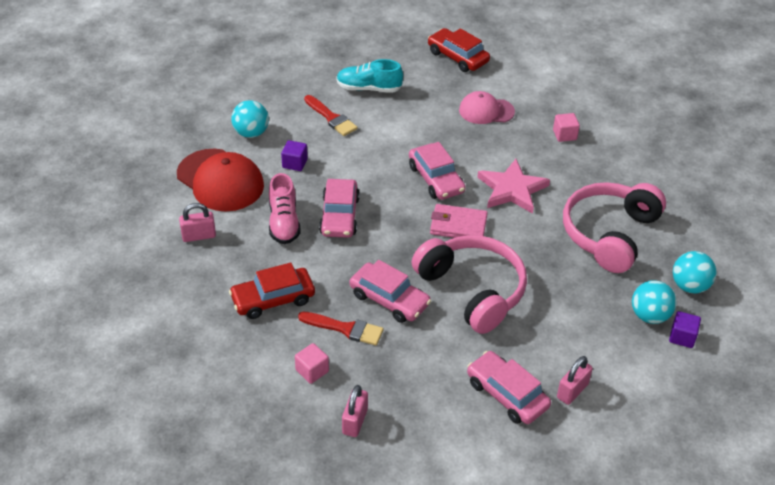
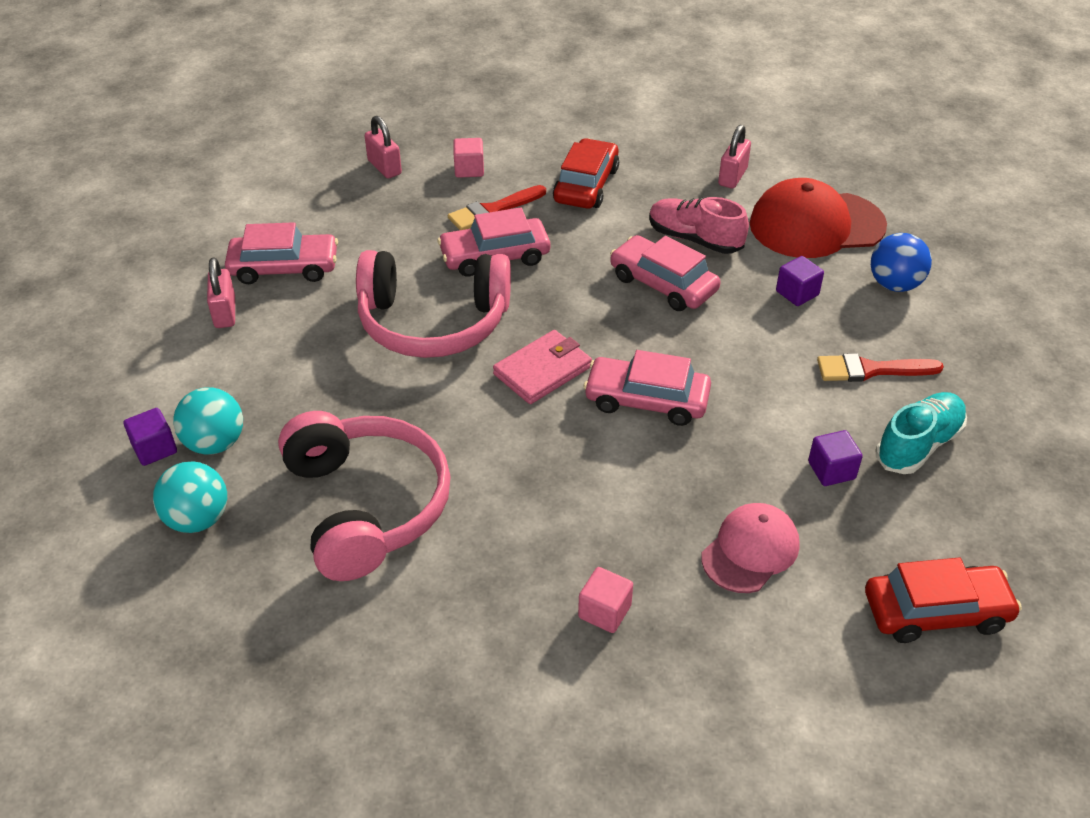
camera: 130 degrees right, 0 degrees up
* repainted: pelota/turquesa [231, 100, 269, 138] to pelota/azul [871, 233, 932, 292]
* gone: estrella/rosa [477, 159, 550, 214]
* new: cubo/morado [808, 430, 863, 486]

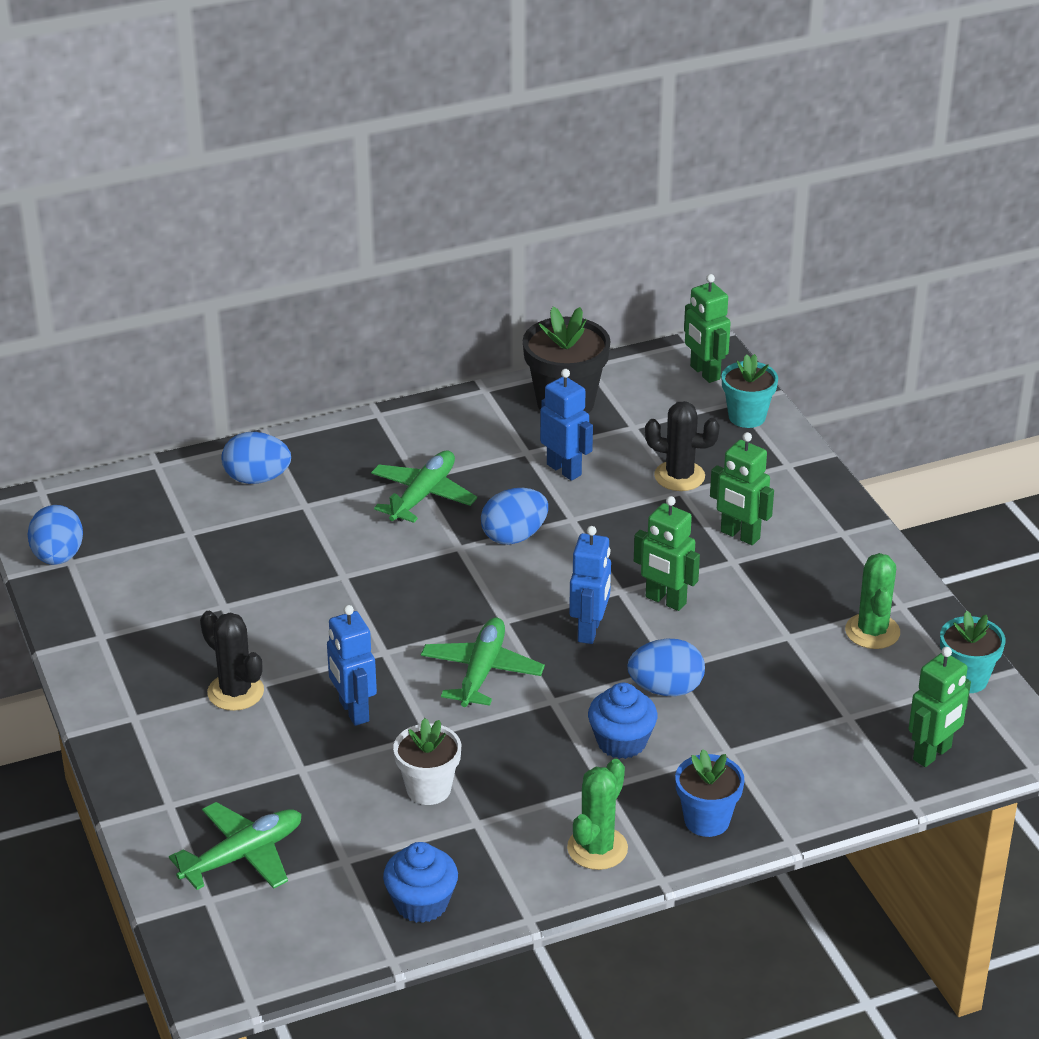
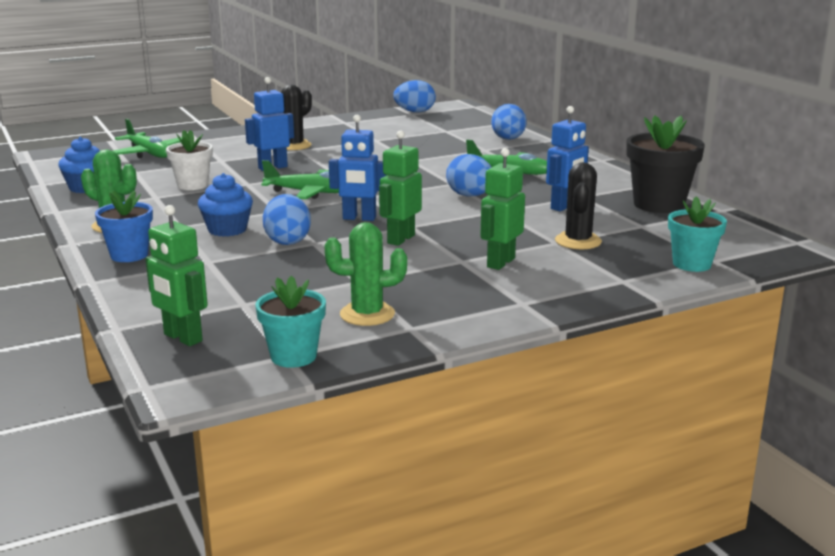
camera: 85 degrees right, 15 degrees down
* gone: robot/verde [684, 274, 731, 383]

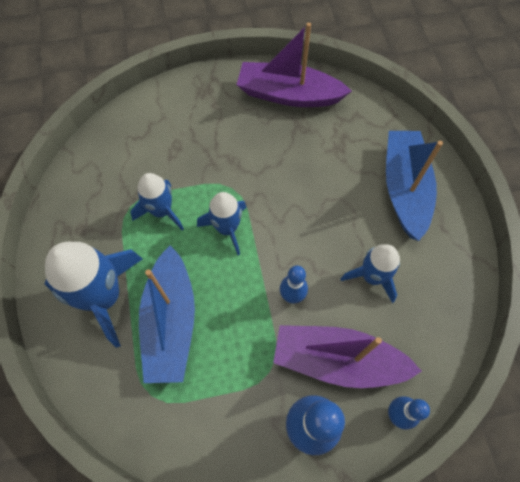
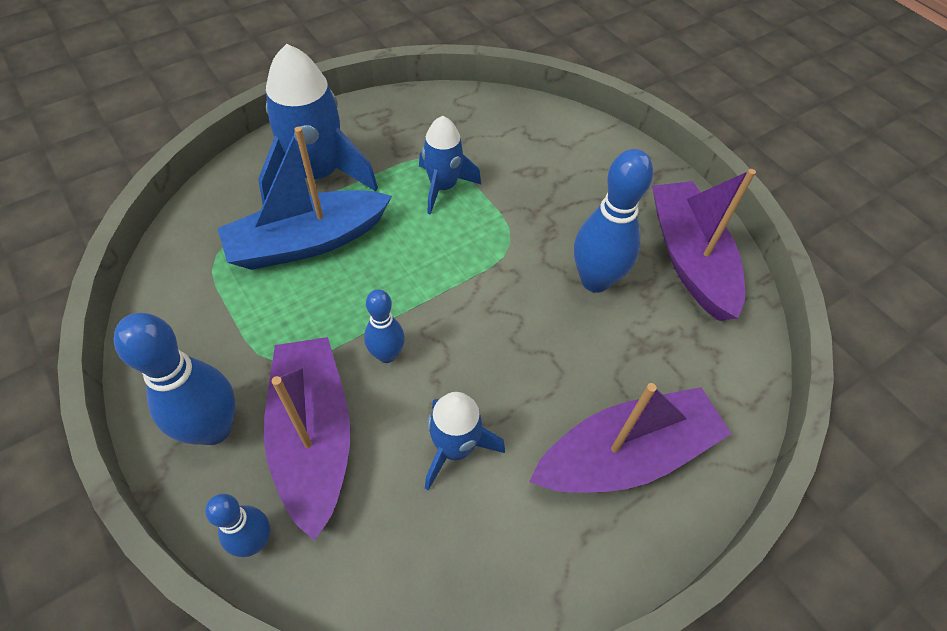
camera: 65 degrees right, 10 degrees down
* gone: cohete/azul [197, 192, 247, 255]
* repainted: barco/azul [386, 131, 443, 241] to barco/morado [529, 383, 731, 493]
* new: bolo/azul [574, 149, 653, 293]

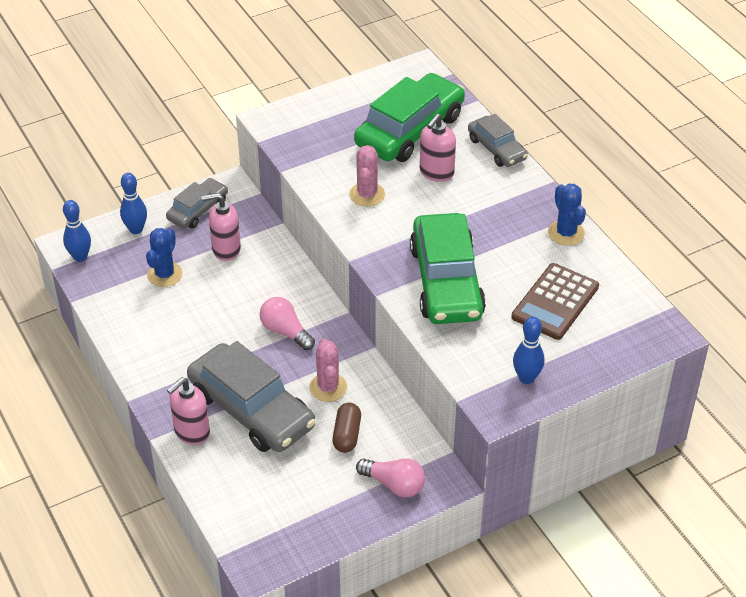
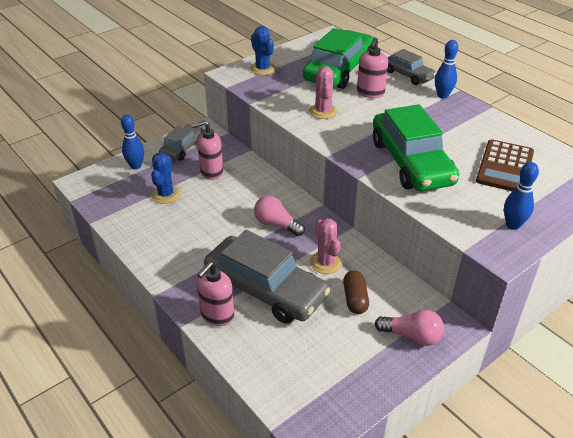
camera: 10 degrees left, 5 degrees down
* shifted: bolo/azul [63, 200, 91, 262] to [435, 40, 458, 99]
* shifted: cactus/azul [548, 184, 586, 246] to [250, 26, 276, 75]

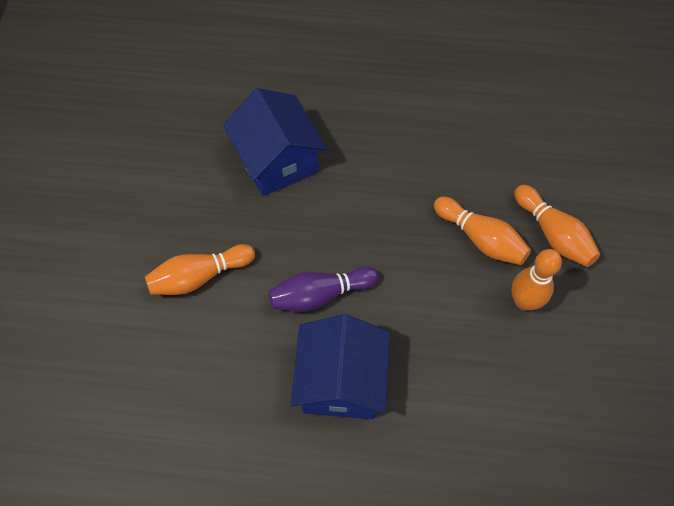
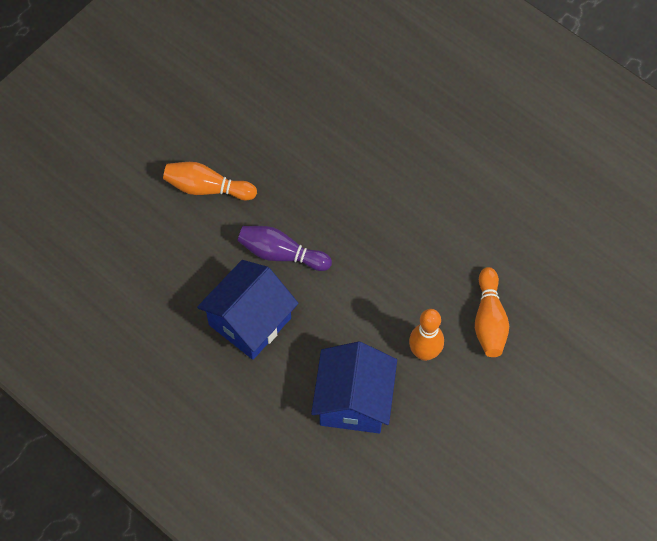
camera: 35 degrees right, 0 degrees up
* shifted: casa/azul [223, 88, 327, 196] to [311, 342, 397, 433]
* gone: bolo/naranja [434, 197, 531, 265]

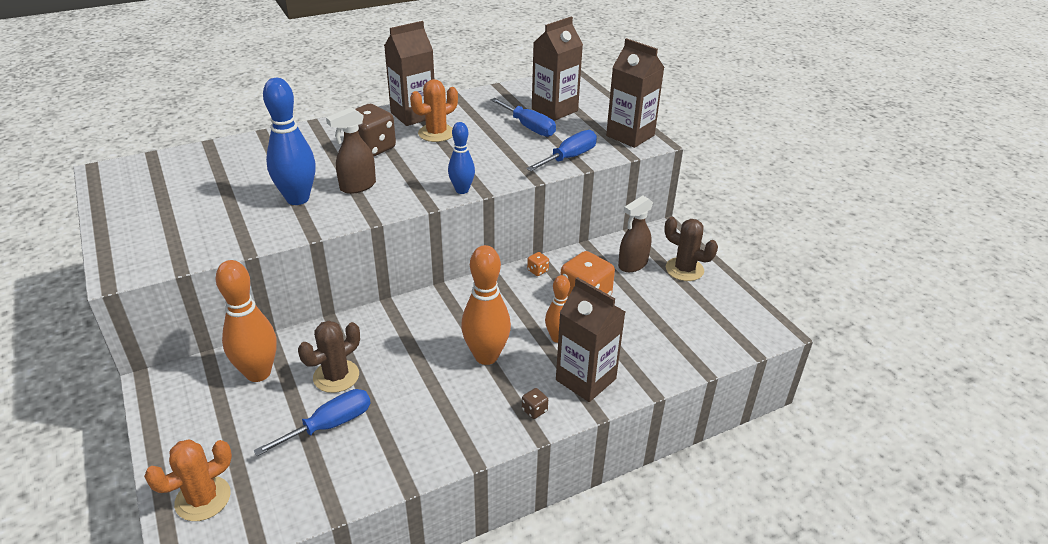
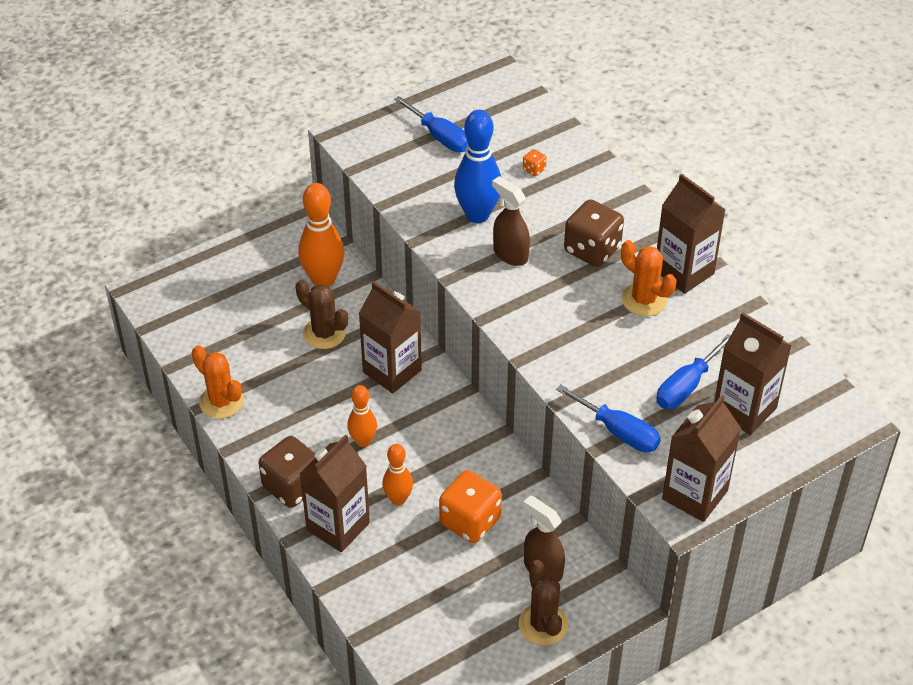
camera: 85 degrees right, 10 degrees up
* shifted: cactus/naranja [144, 439, 232, 521] to [192, 345, 244, 419]
* shifted: destornillador/azul [254, 389, 371, 456] to [394, 96, 468, 152]
* gone: bolo/azul [448, 122, 475, 194]
* scaled: bolo/naranja [461, 245, 511, 365] = [347, 385, 377, 447] x0.60
* scaled: dado/marrón [522, 388, 548, 419] = [259, 436, 315, 508] x2.36
* shifted: dado/naranja [527, 252, 549, 276] to [523, 149, 547, 176]
* rotated: cactus/marrón [664, 217, 718, 281] = [519, 560, 568, 646] 45 degrees counterclockwise
* new: cartón de leche/marrón [359, 281, 422, 393]

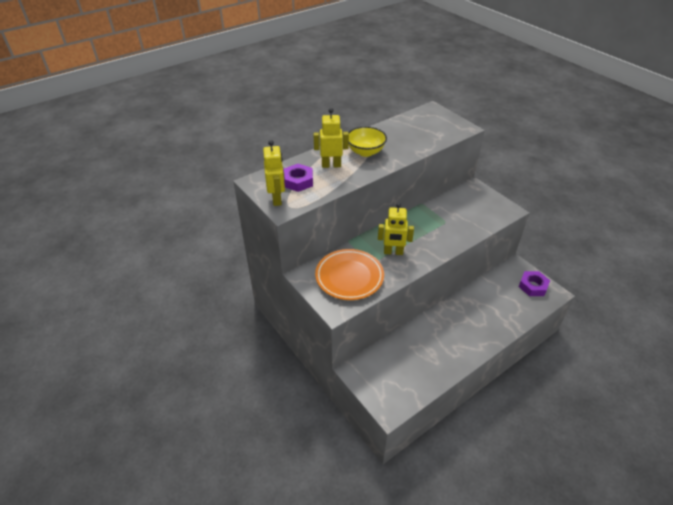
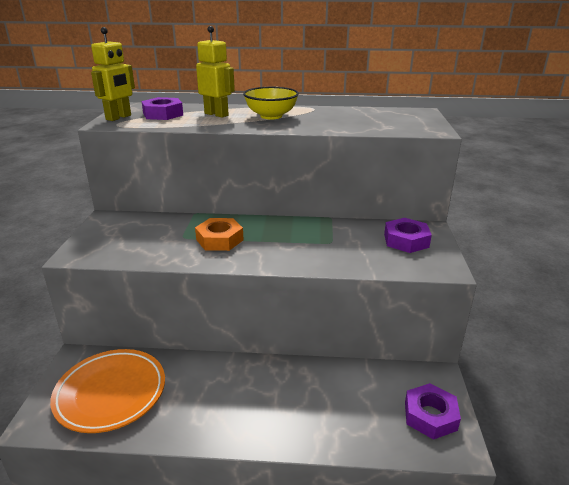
camera: 40 degrees right, 15 degrees down
* shifted: plato/naranja [315, 249, 384, 300] to [50, 349, 165, 433]
* swapped: robot/amarillo [378, 203, 414, 255] to tuerca/naranja [195, 218, 244, 251]
* new: tuerca/morado [384, 218, 432, 253]

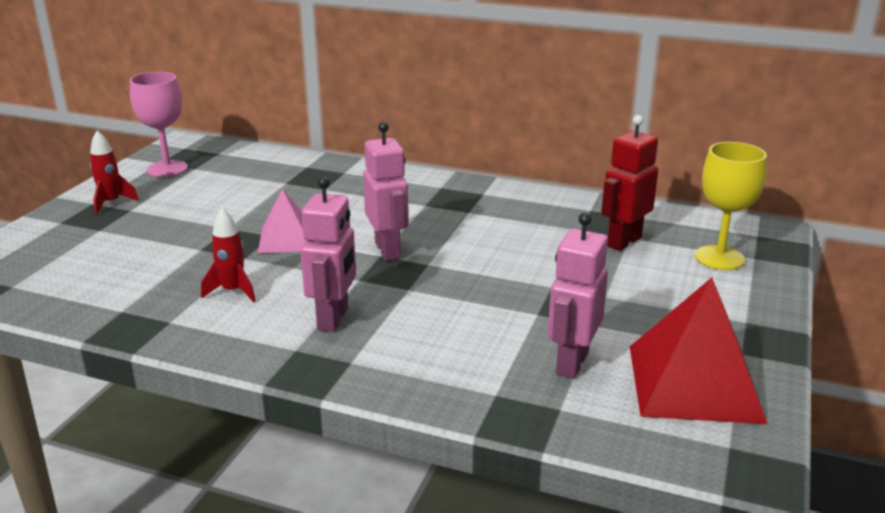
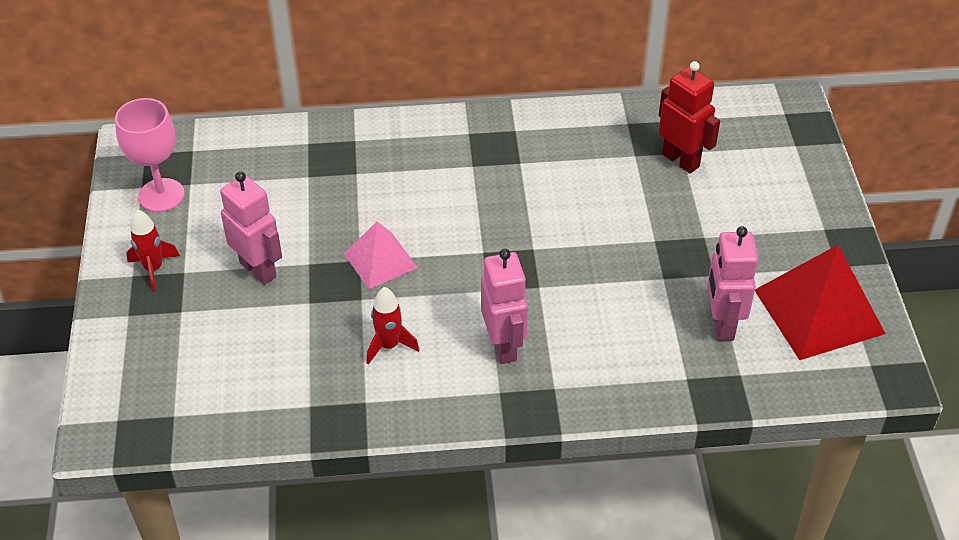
camera: 25 degrees left, 20 degrees up
* shifted: robot/rosa [363, 122, 409, 261] to [220, 171, 282, 285]
* rotated: robot/rojo [601, 115, 658, 251] = [659, 61, 720, 173] 120 degrees clockwise
* gone: copa/amarillo [695, 142, 767, 270]

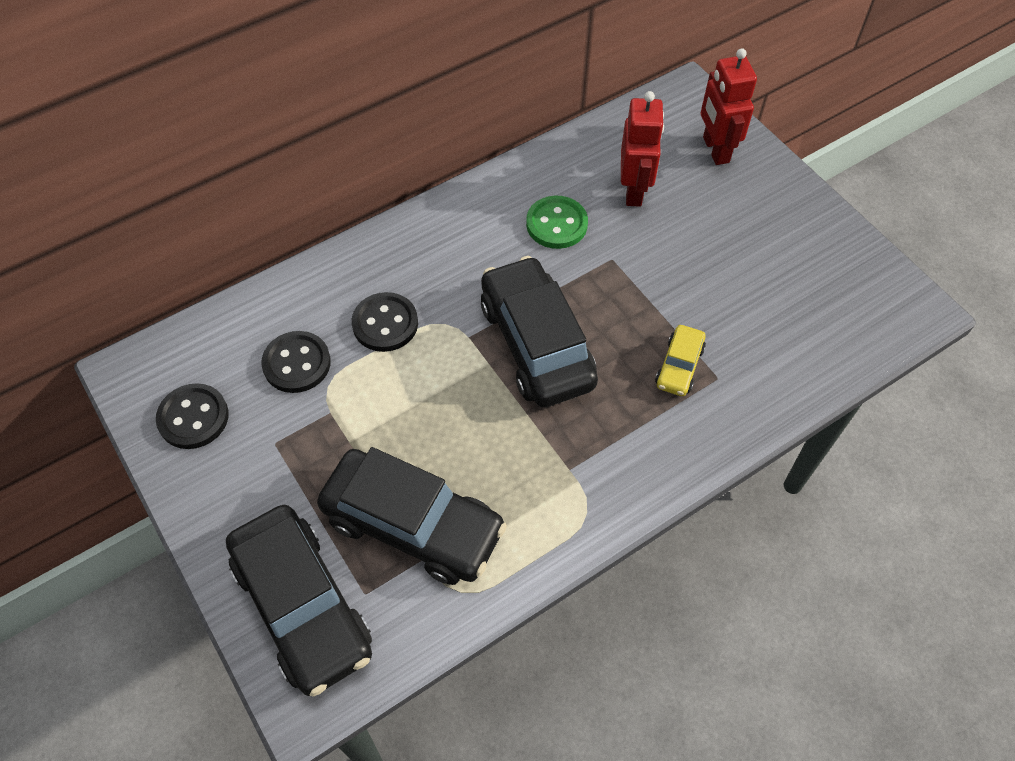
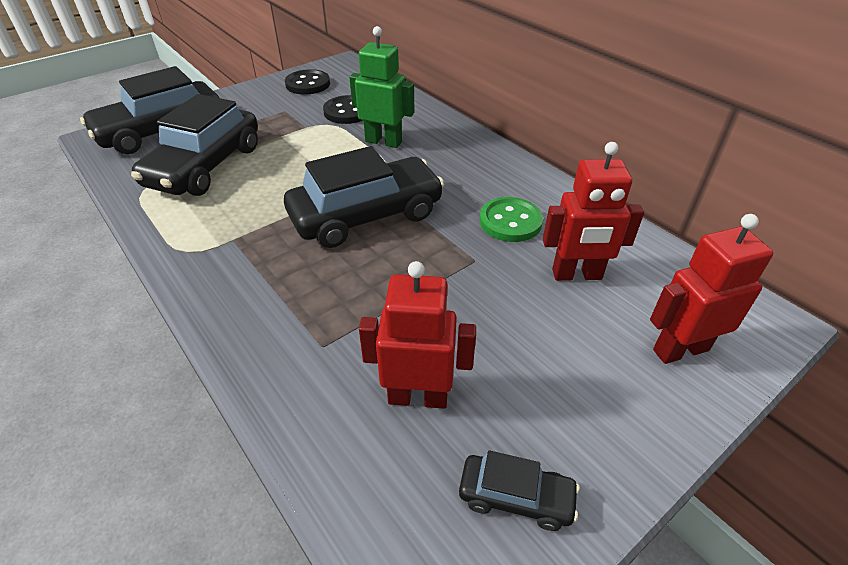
camera: 85 degrees right, 15 degrees down
* swapped: botón/negro [352, 292, 418, 352] to robot/verde [349, 26, 414, 148]
* gone: coche/amarillo [655, 325, 706, 396]
* new: robot/rojo [359, 261, 476, 409]
* new: coche/negro [459, 450, 580, 531]

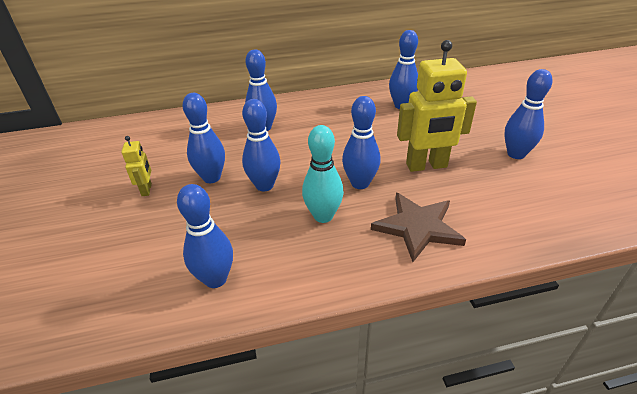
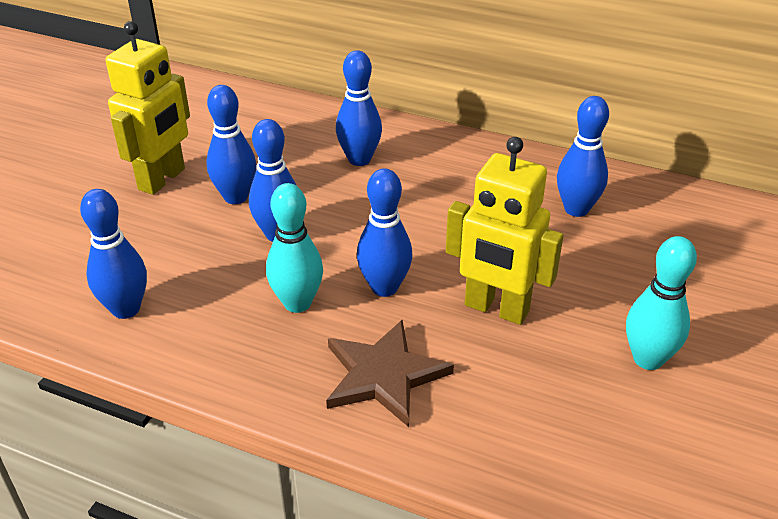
camera: 35 degrees right, 0 degrees up
* scaled: robot/amarillo [121, 136, 152, 196] = [106, 21, 190, 195] x2.07
* repainted: bolo/azul [504, 69, 553, 159] to bolo/turquesa [626, 236, 697, 370]

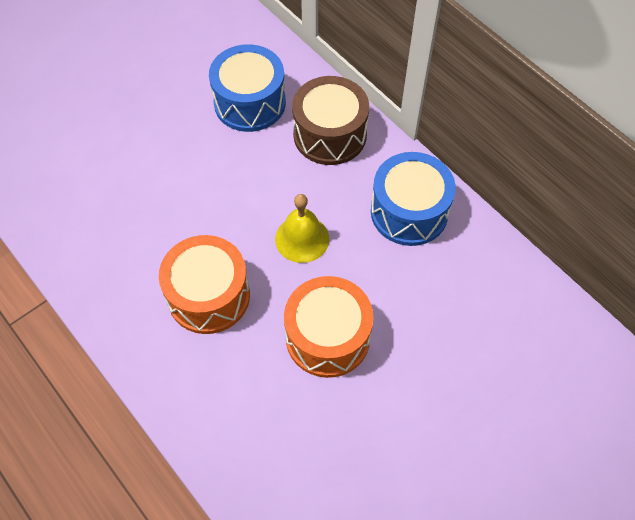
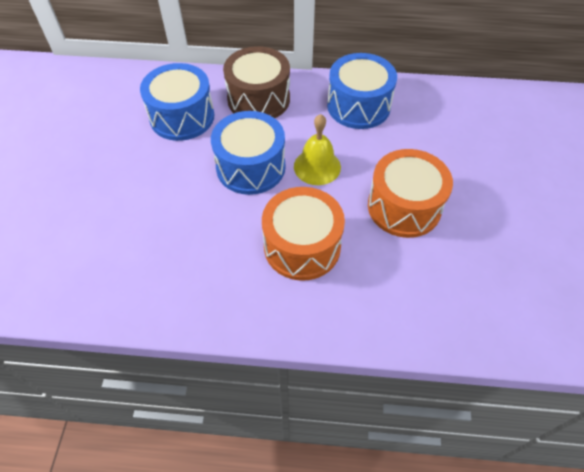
camera: 45 degrees left, 5 degrees down
* new: tambor/azul [211, 111, 285, 195]

